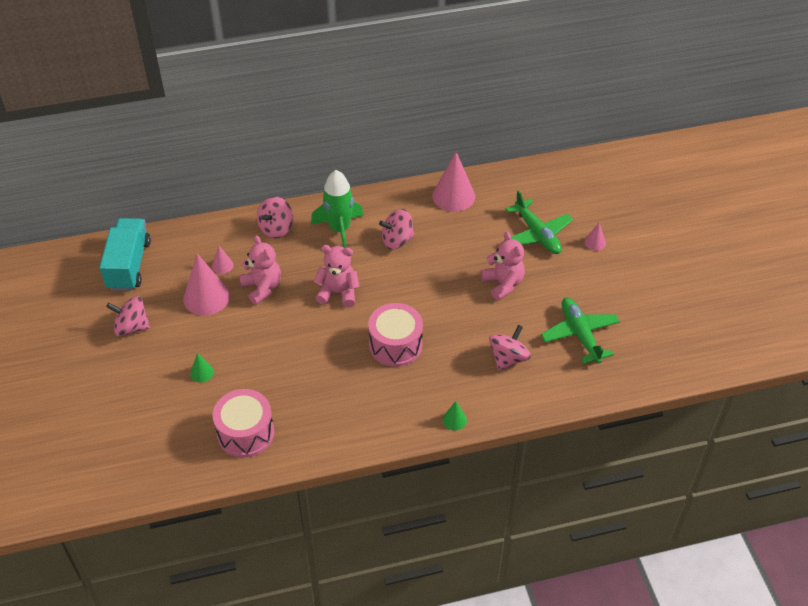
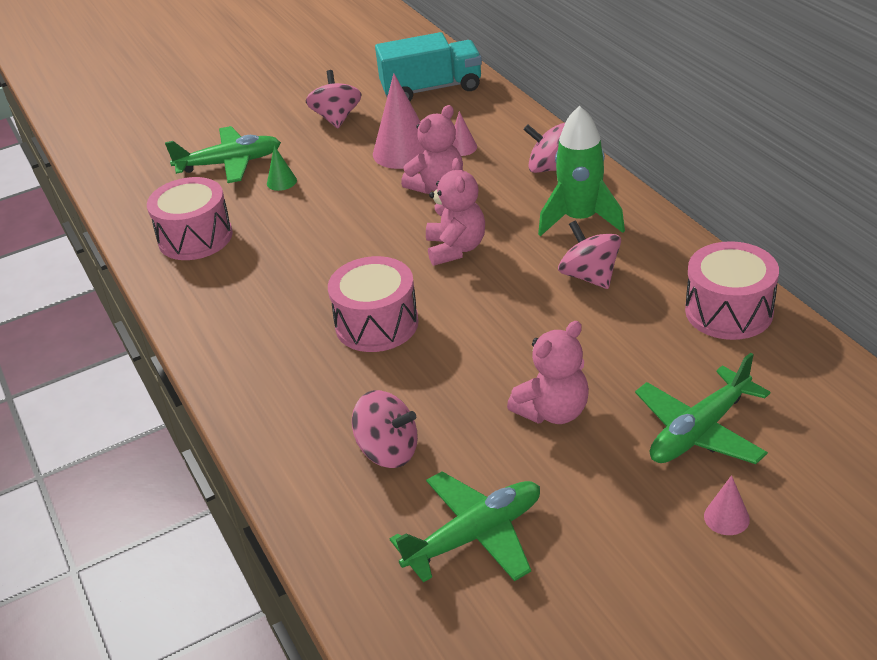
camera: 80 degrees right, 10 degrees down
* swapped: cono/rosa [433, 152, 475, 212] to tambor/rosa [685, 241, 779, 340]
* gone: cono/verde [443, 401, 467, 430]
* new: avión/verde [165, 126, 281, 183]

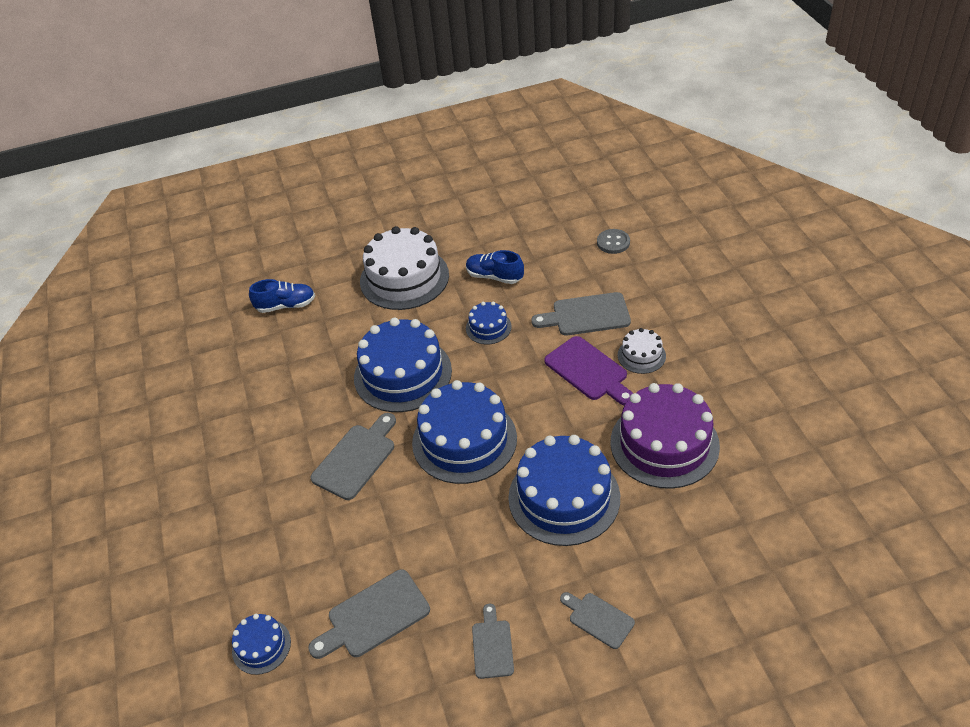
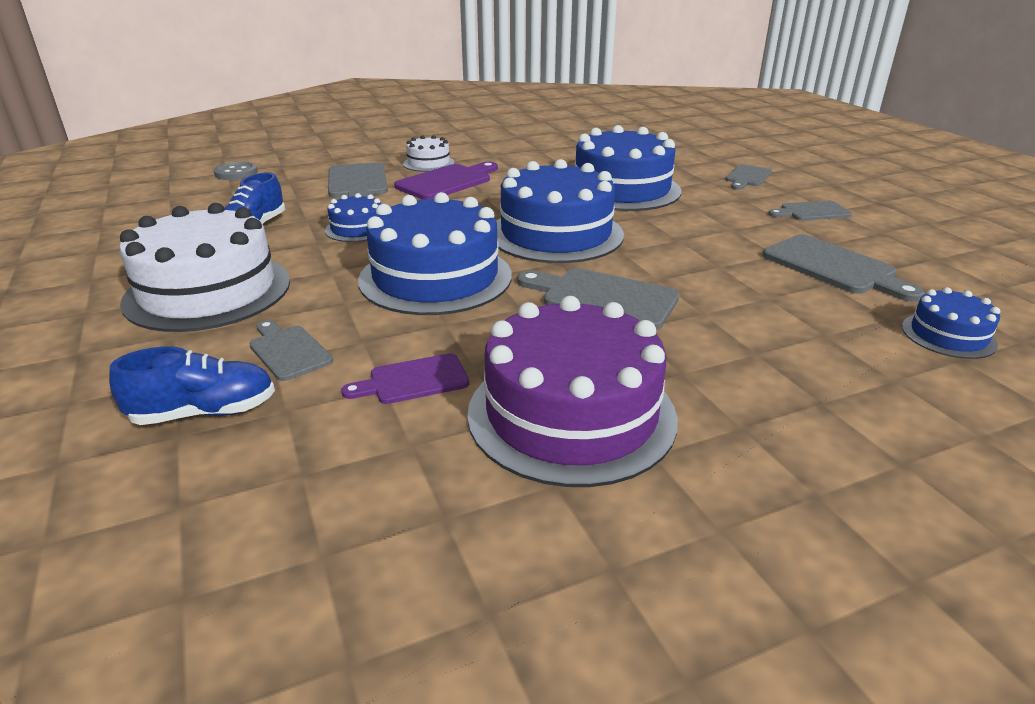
camera: 100 degrees left, 15 degrees down
* rotated: zapato/azul [249, 279, 315, 313] = [109, 346, 275, 425] 90 degrees clockwise
* shifted: tarta/morado [611, 383, 720, 489] to [467, 296, 678, 487]
* new: tabla de cortar/gris [249, 320, 333, 381]
* new: tabla de cortar/morado [341, 353, 469, 404]

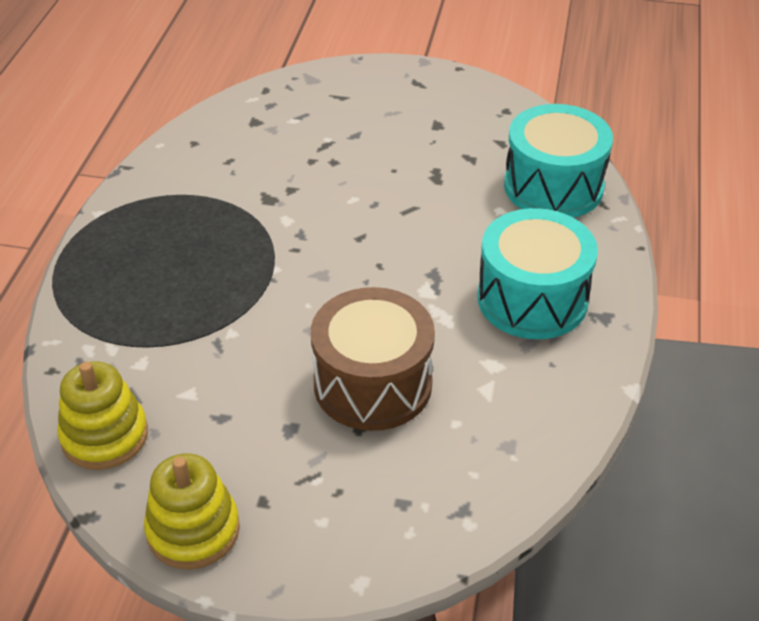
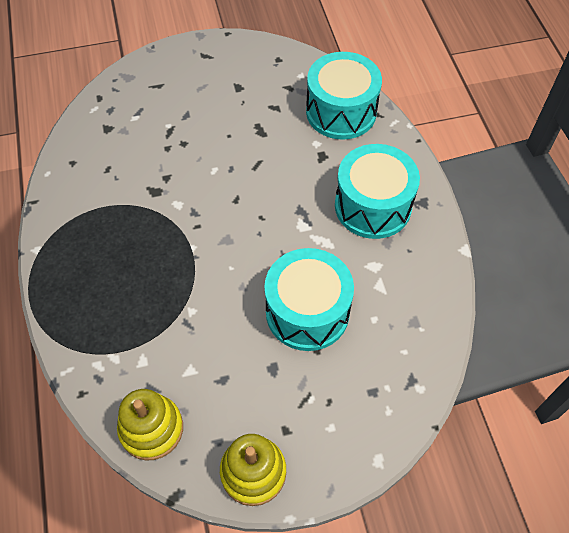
camera: 25 degrees left, 15 degrees up
* repainted: tambor/marrón [311, 287, 435, 431] to tambor/turquesa [264, 248, 354, 351]

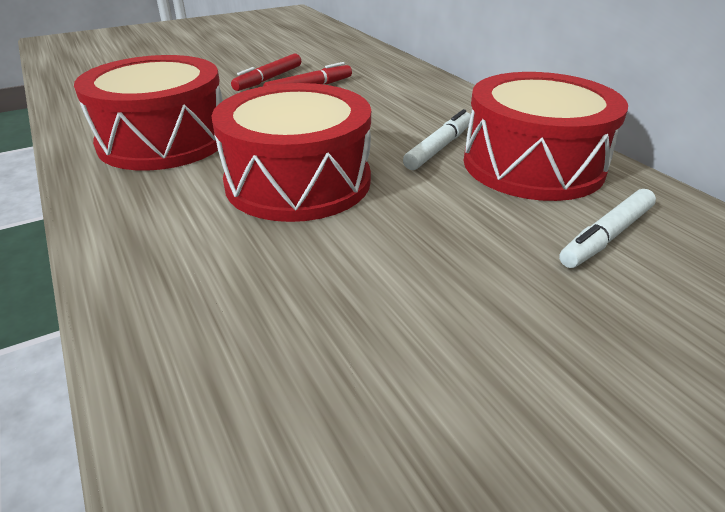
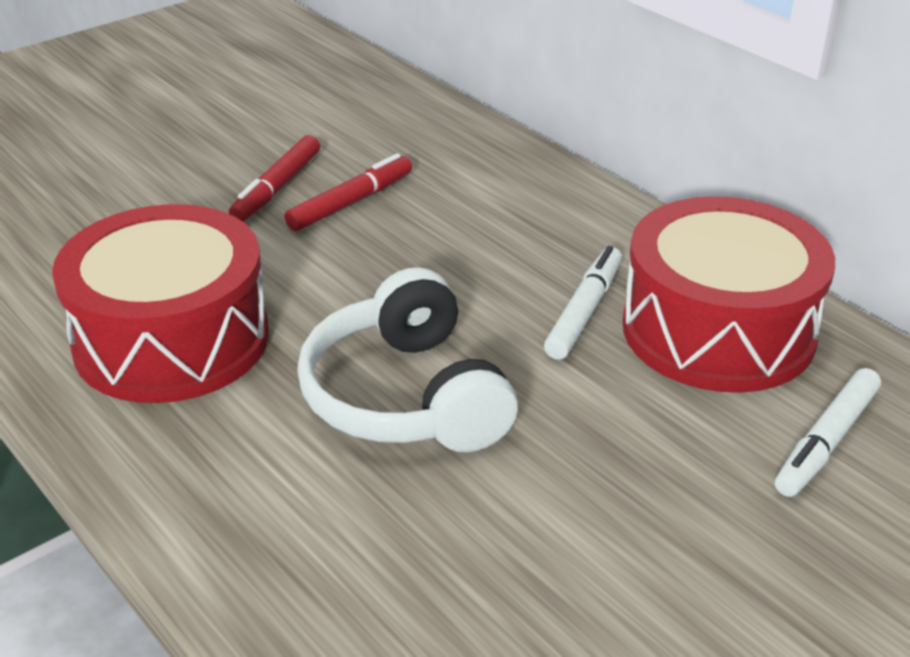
camera: 10 degrees left, 0 degrees up
* swapped: tambor/rojo [211, 83, 371, 222] to auriculares/blanco [297, 267, 518, 452]

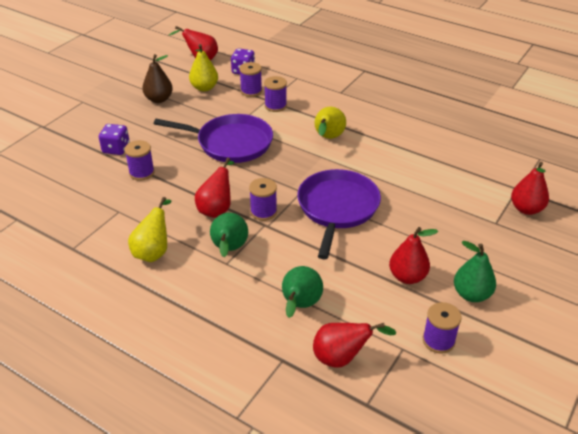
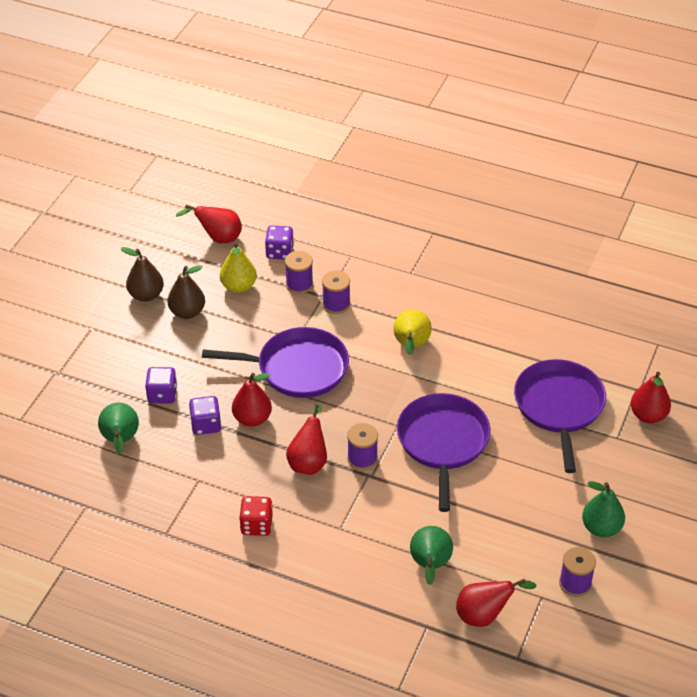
camera: 10 degrees left, 5 degrees up
* swapped: carrete/morado [124, 140, 155, 181] to dado/morado [189, 396, 221, 435]
* swapped: pera/amarillo [128, 197, 171, 262] to dado/rojo [239, 496, 273, 536]
* shifted: pera/verde [210, 213, 248, 257] to [98, 403, 139, 454]
* shifted: pera/rojo [389, 227, 438, 284] to [232, 373, 272, 427]
* new: pera/marrón [120, 247, 164, 302]
* new: sartén/morado [514, 359, 606, 473]

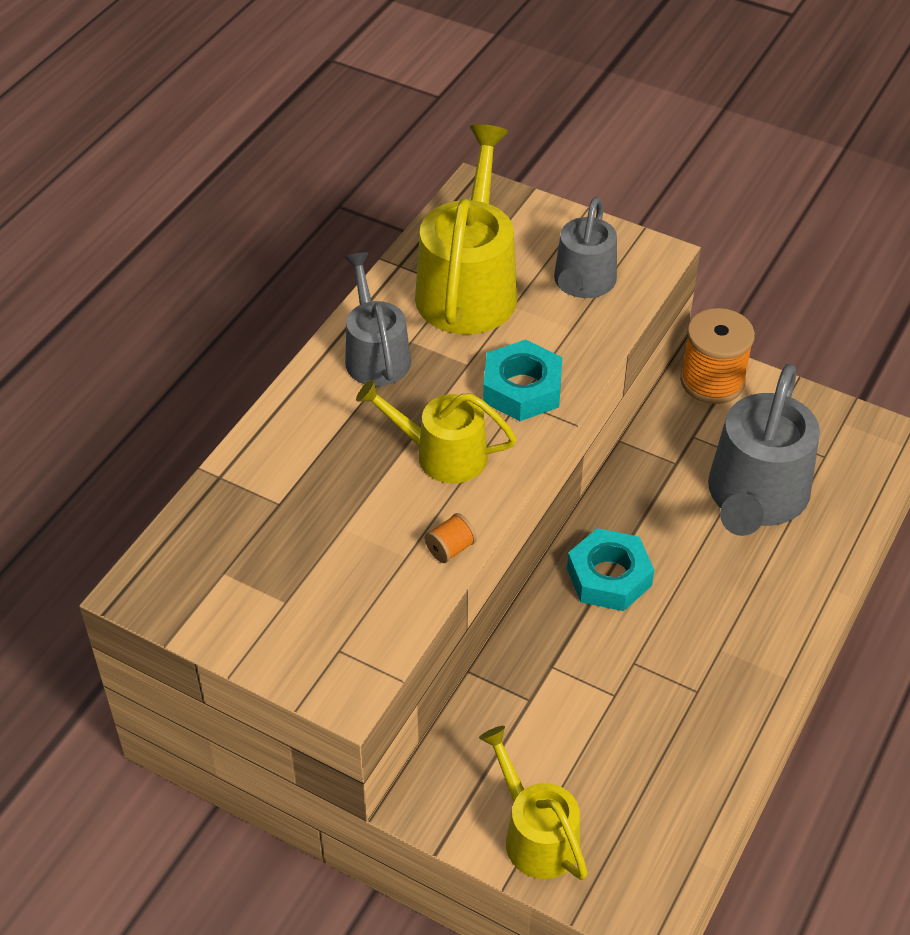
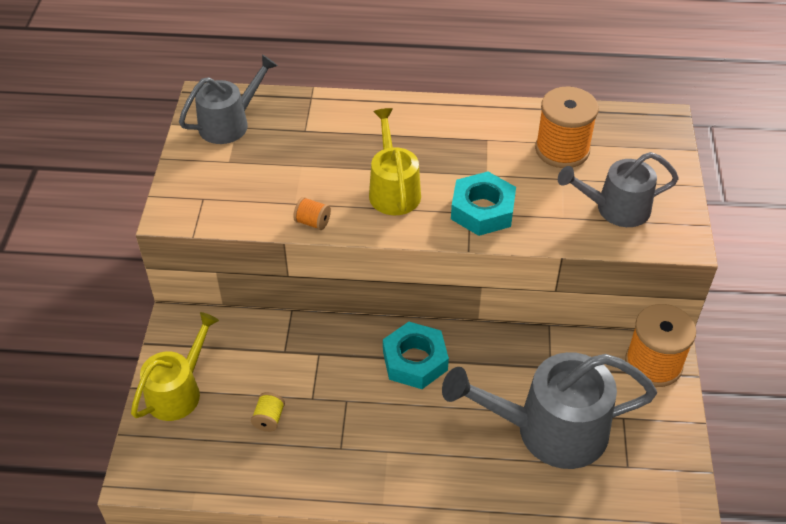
camera: 65 degrees right, 0 degrees up
* shifted: regadera/gris [344, 252, 411, 386] to [179, 55, 278, 144]
* swapped: regadera/amarillo [415, 124, 517, 334] to carrete/naranja [535, 87, 599, 168]
* new: carrete/amarillo [251, 392, 285, 432]

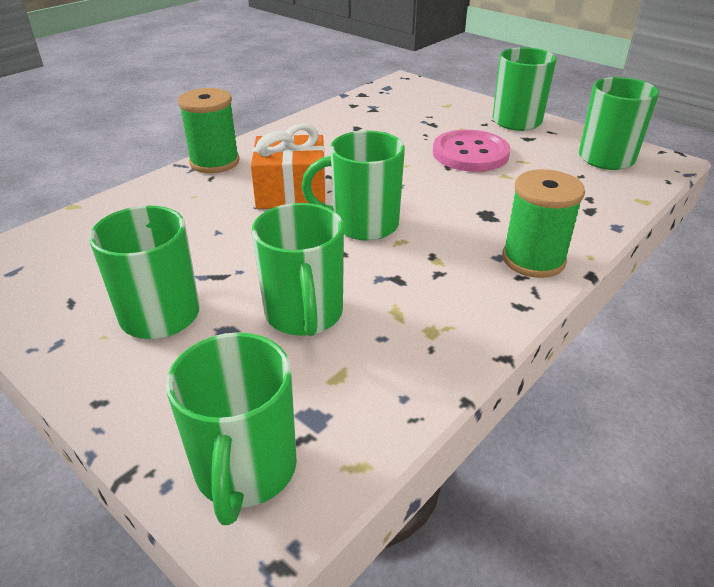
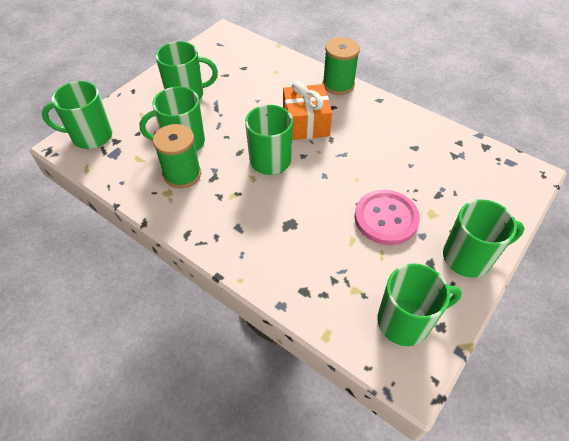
camera: 85 degrees right, 15 degrees up
* shifted: carrete/verde [502, 169, 585, 278] to [153, 124, 201, 188]

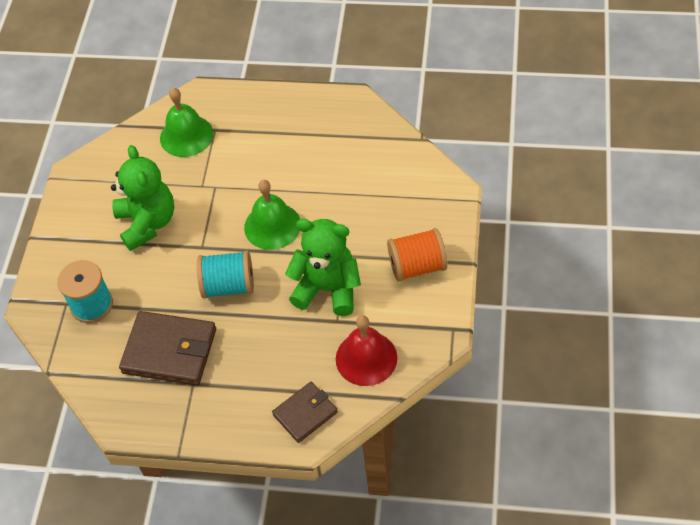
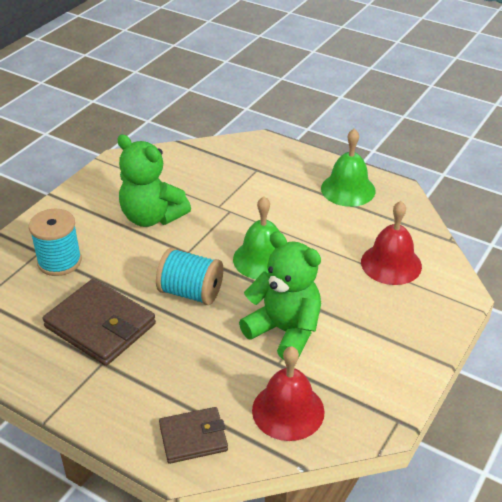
camera: 20 degrees right, 15 degrees down
* rotated: osito/verde [111, 145, 174, 251] = [117, 134, 191, 227] 120 degrees clockwise
* shifted: campana/verde [160, 88, 213, 157] to [321, 129, 376, 207]
* gone: carrete/naranja [387, 228, 447, 281]
* new: campana/rojo [361, 201, 422, 285]

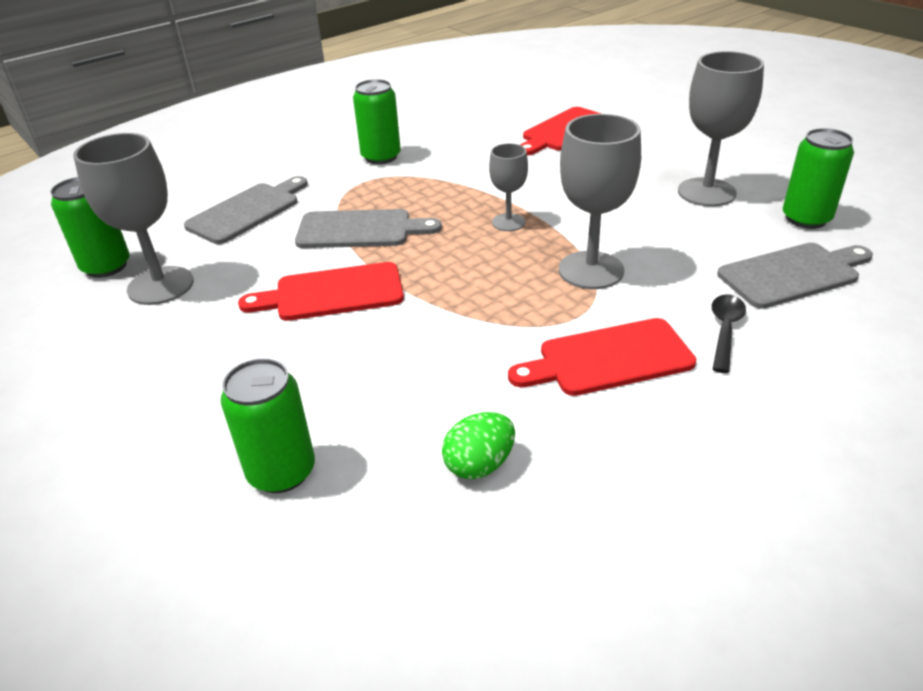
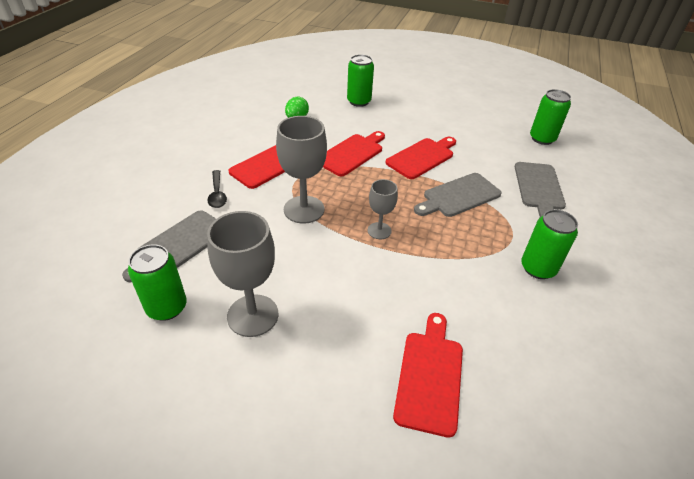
camera: 145 degrees right, 5 degrees up
* gone: copa/gris [73, 133, 194, 305]
* new: tabla de cortar/rojo [323, 131, 385, 176]

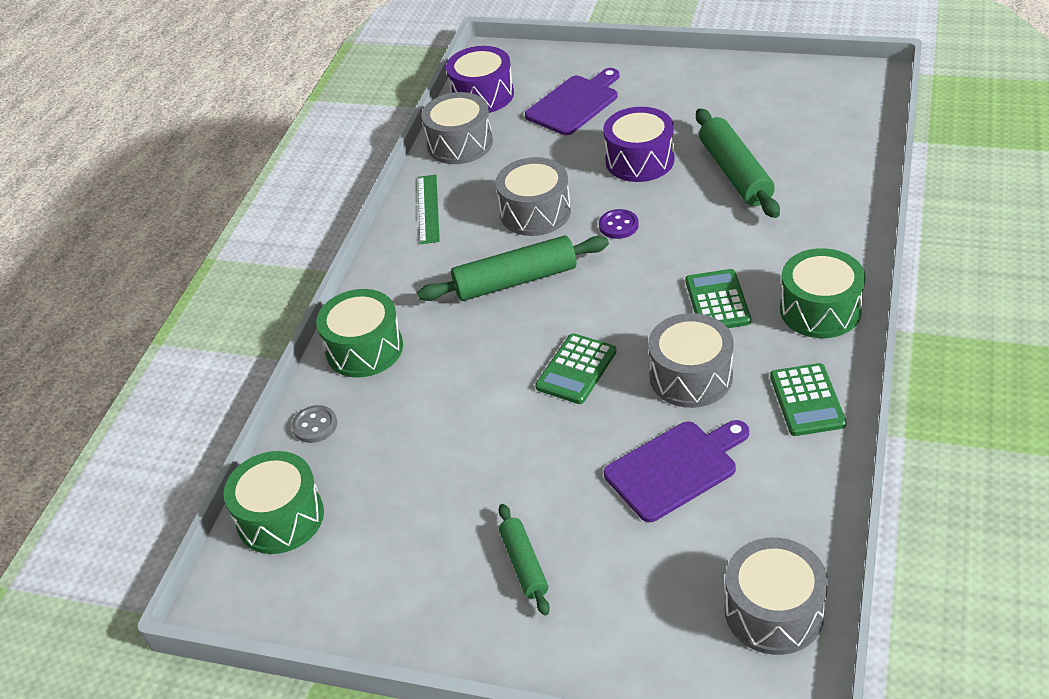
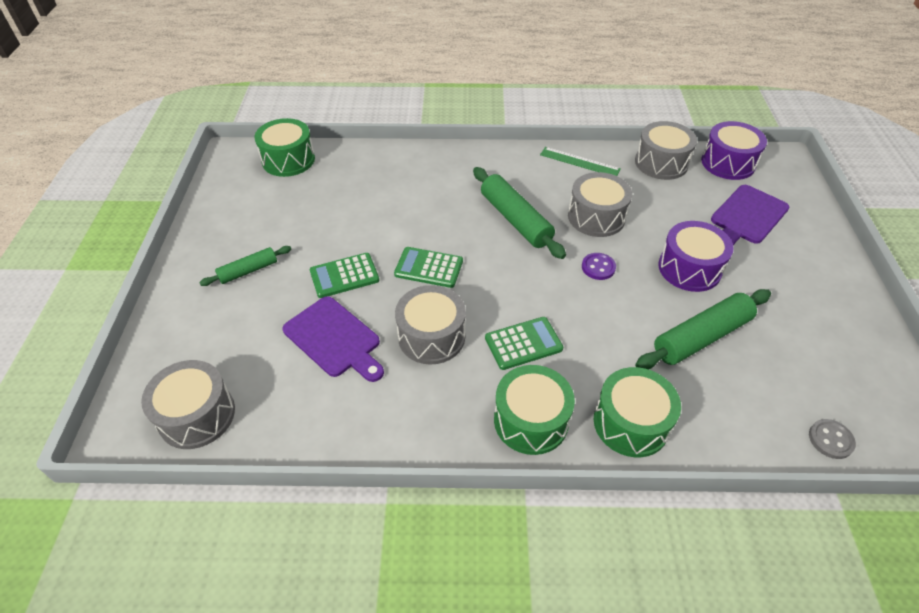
camera: 70 degrees right, 5 degrees up
* shifted: botón/gris [292, 405, 337, 443] to [809, 419, 856, 459]
* shifted: tambor/verde [316, 289, 403, 378] to [594, 367, 681, 457]
* rotated: regla/verde [418, 175, 440, 244] = [540, 147, 621, 176] 45 degrees clockwise
* rotated: tabla de cortar/morado [525, 68, 619, 135] = [711, 185, 789, 245] 105 degrees clockwise
* shifted: calculadora/verde [770, 363, 847, 436] to [310, 253, 379, 298]

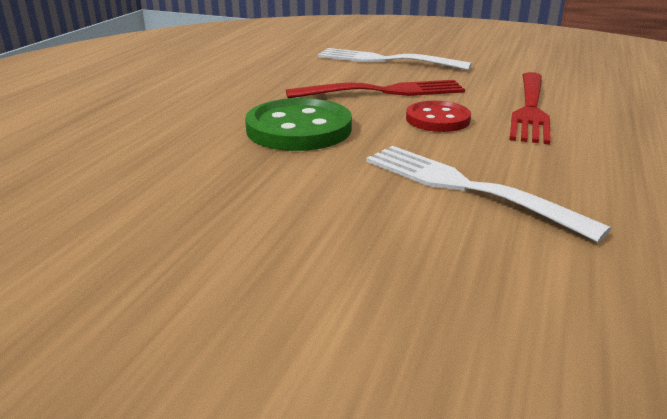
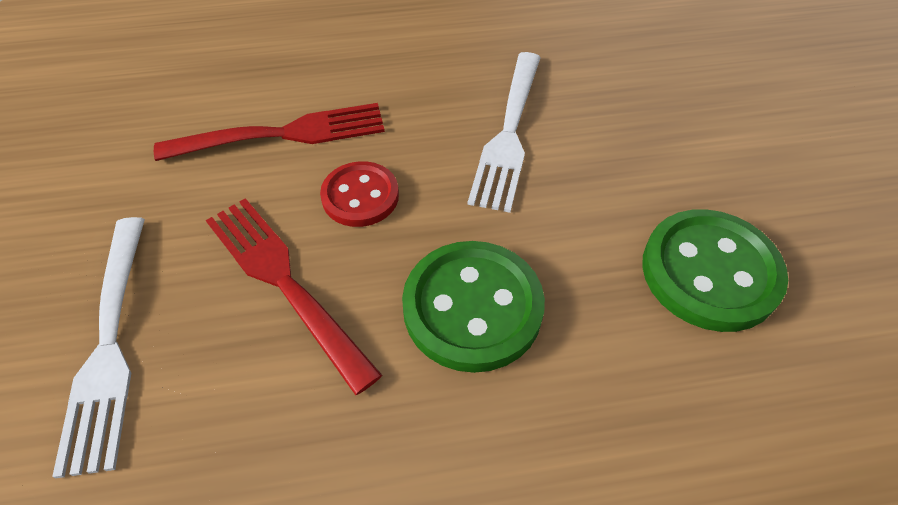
camera: 120 degrees left, 25 degrees up
* new: botón/verde [642, 209, 788, 332]

